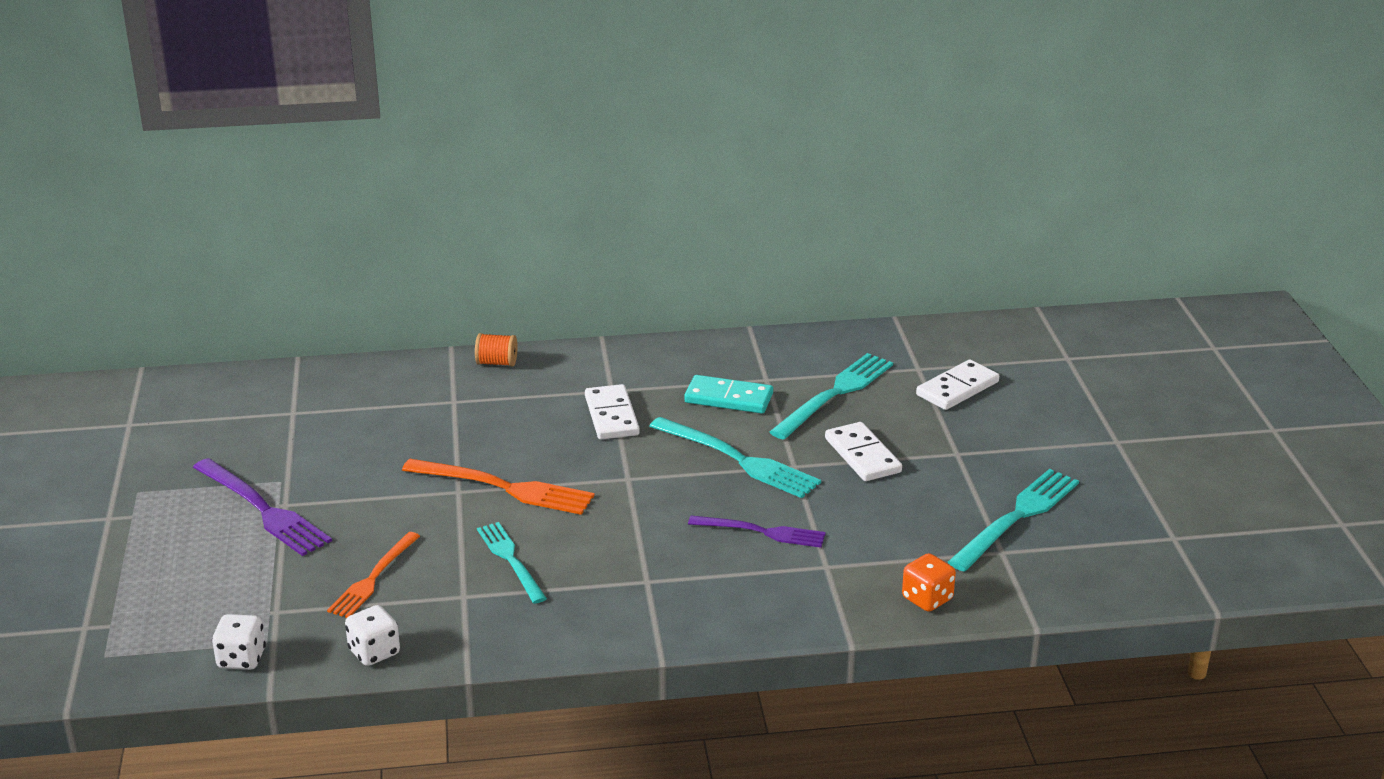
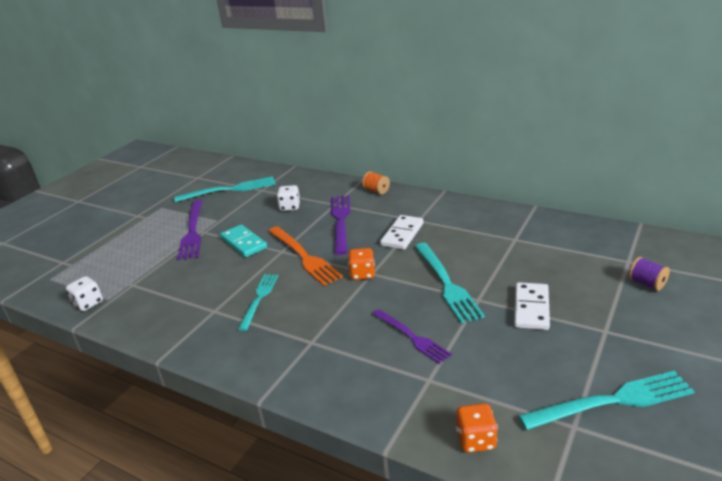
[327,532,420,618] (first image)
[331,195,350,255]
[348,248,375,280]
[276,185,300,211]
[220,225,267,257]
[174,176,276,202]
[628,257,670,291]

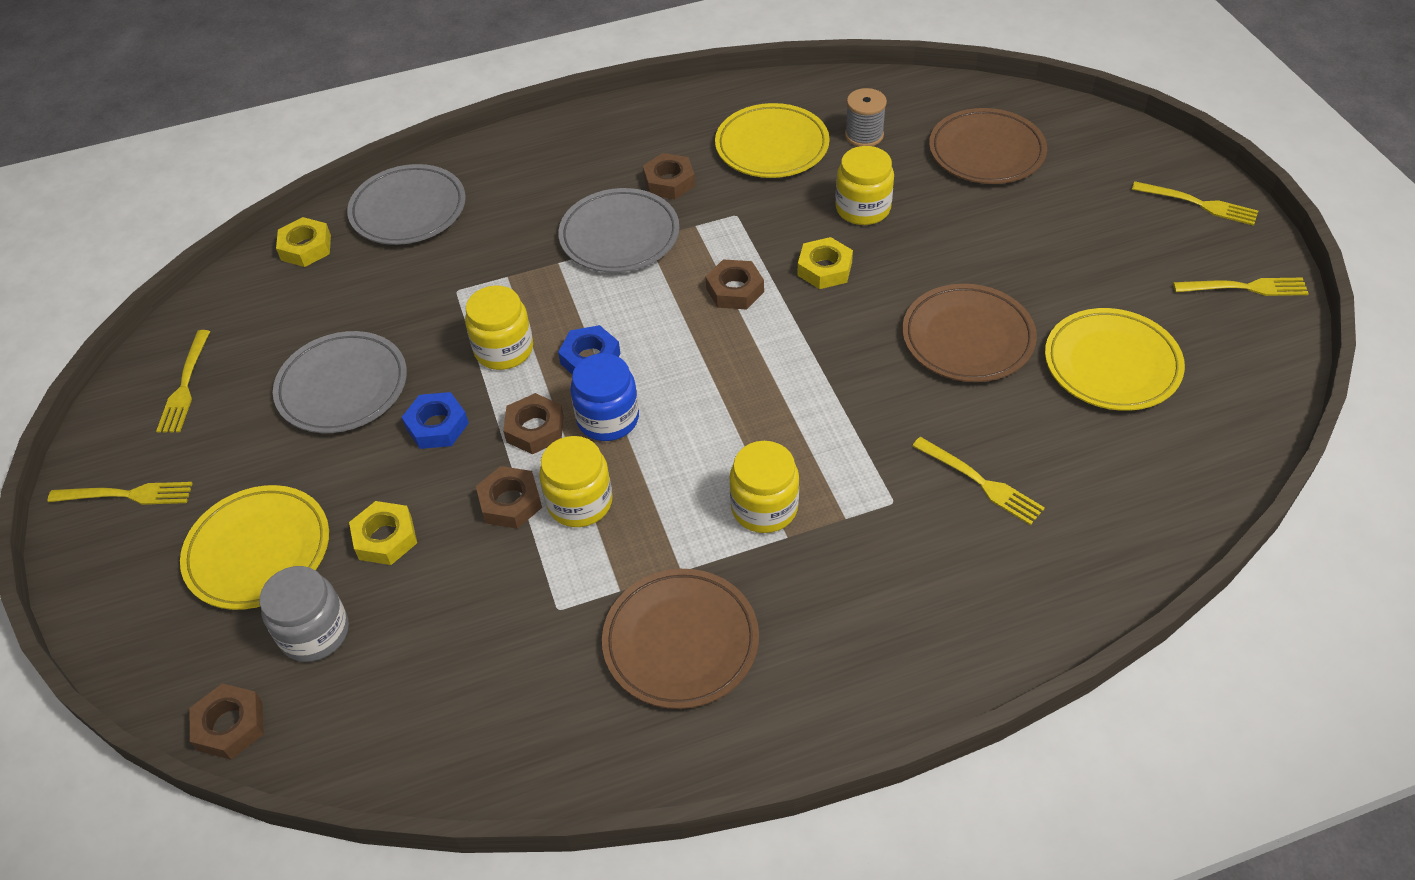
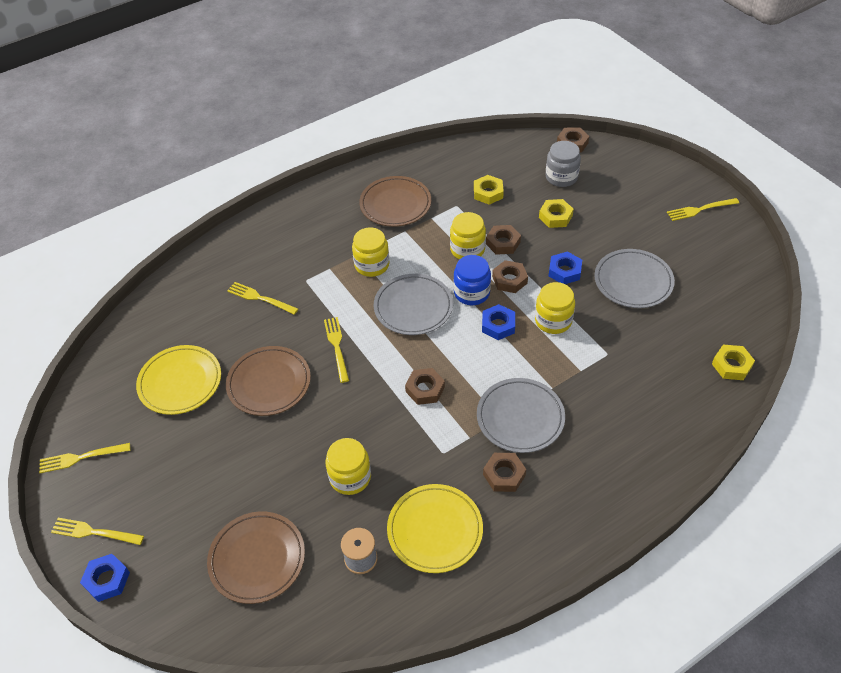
[180,485,329,610] (first image)
[80,554,130,602]
[324,317,349,383]
[374,274,453,335]
[474,175,504,205]

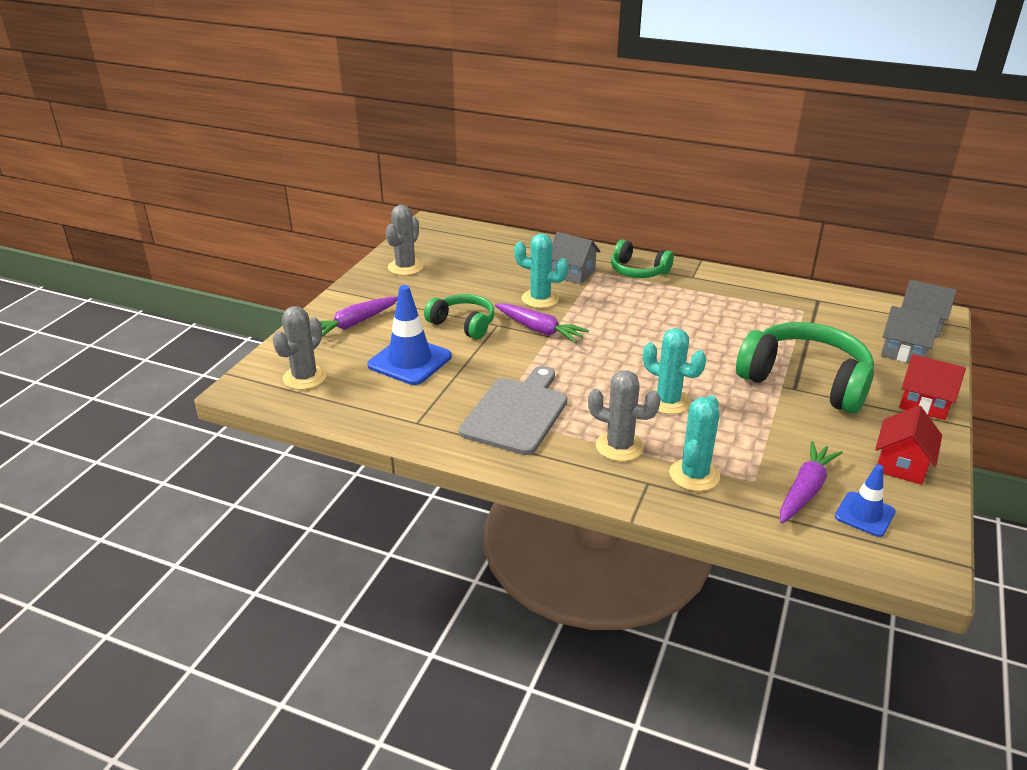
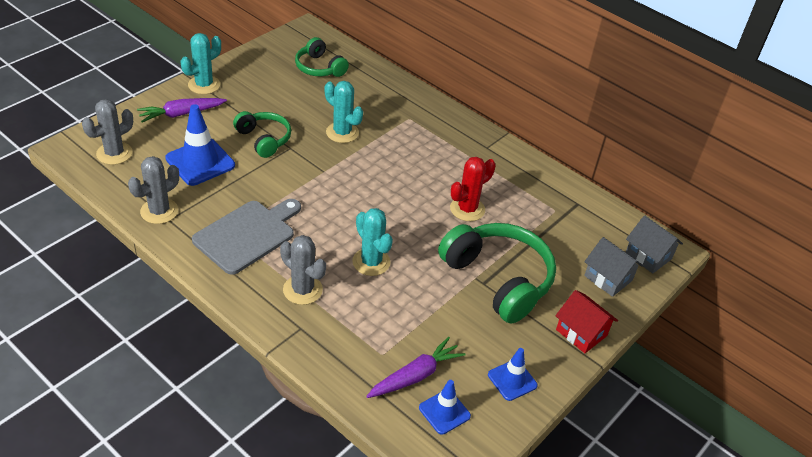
[495,303,589,343] (first image)
[552,232,600,284] (first image)
[450,157,496,221]
[128,156,179,224]
[295,37,349,77]
[181,33,221,94]
[488,348,538,401]

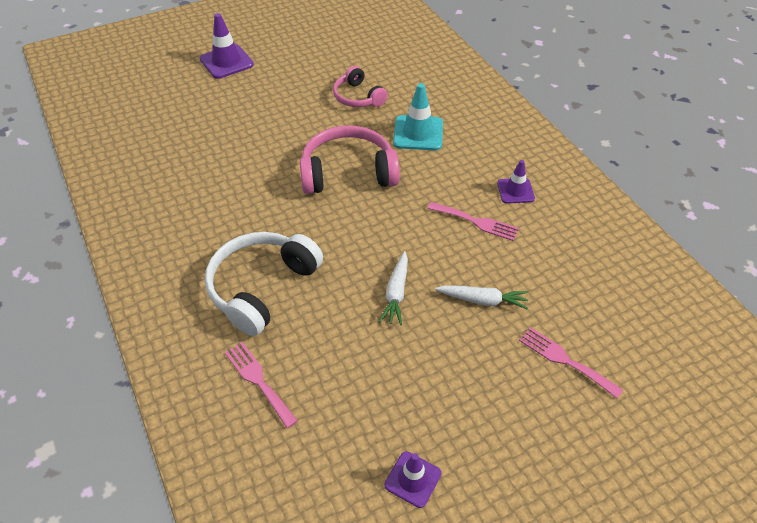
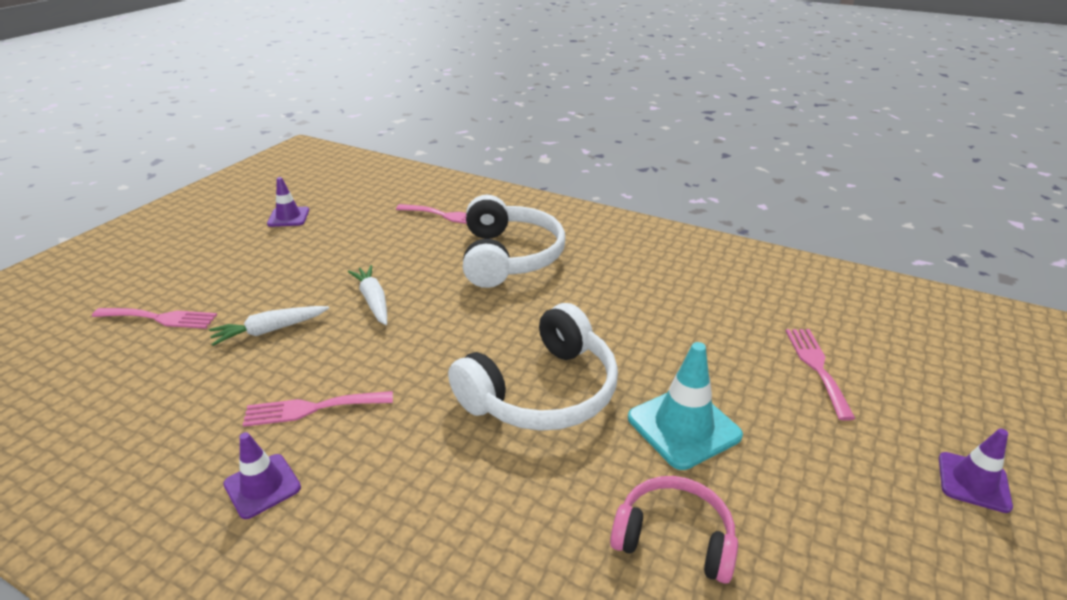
[786,329,856,421]
[628,342,743,470]
[448,303,618,431]
[939,429,1013,513]

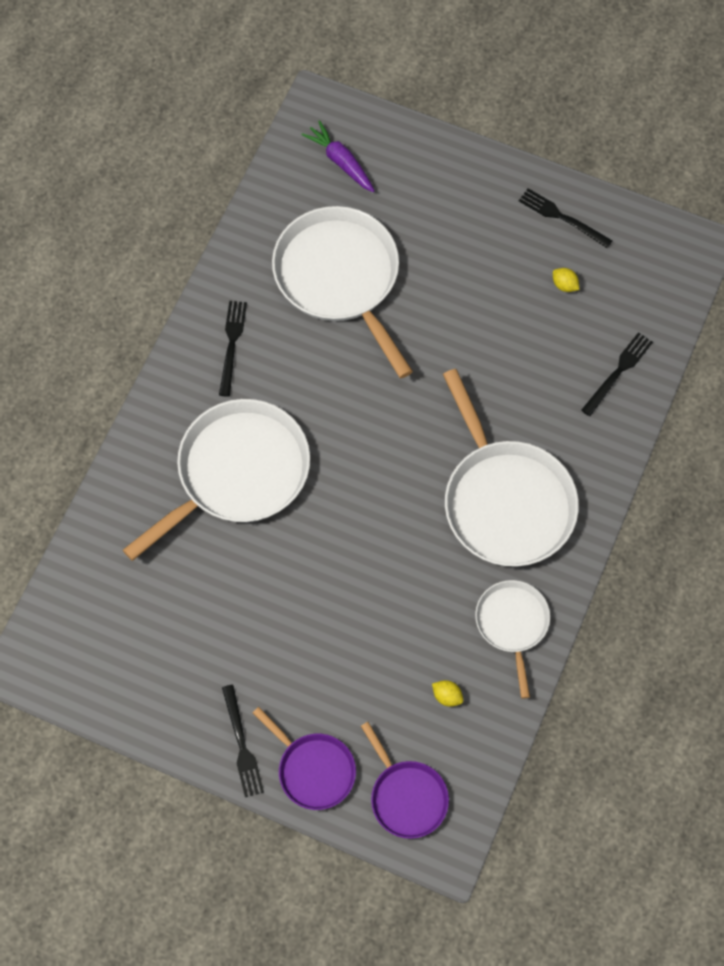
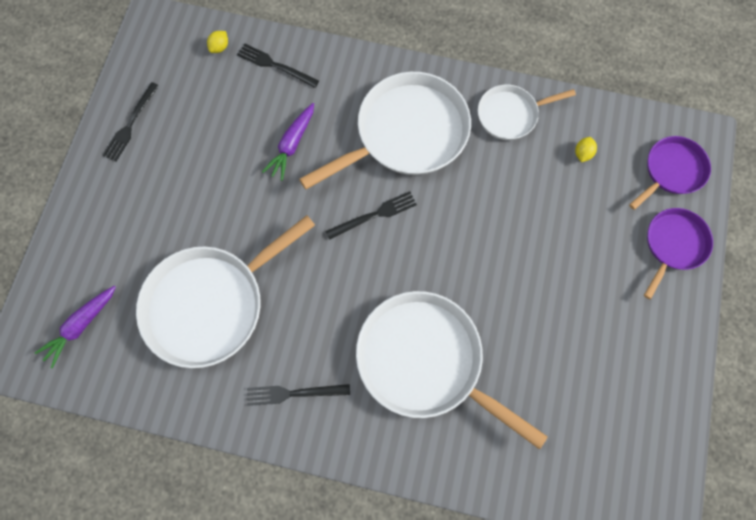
[262,103,314,181]
[325,191,417,240]
[207,31,228,53]

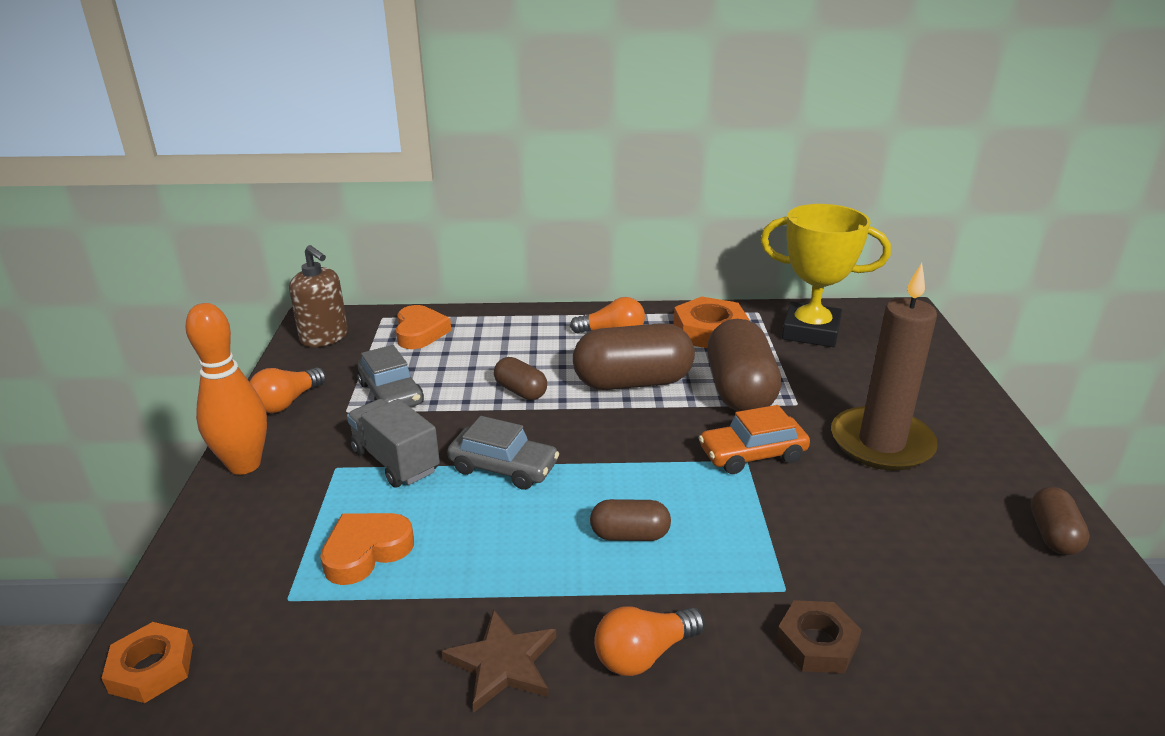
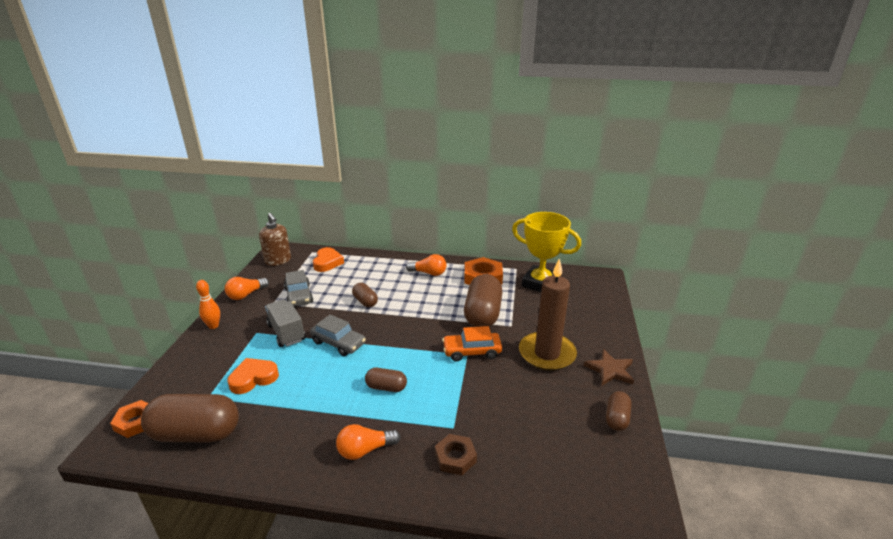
[584,349,634,386]
[141,394,239,442]
[196,280,220,329]

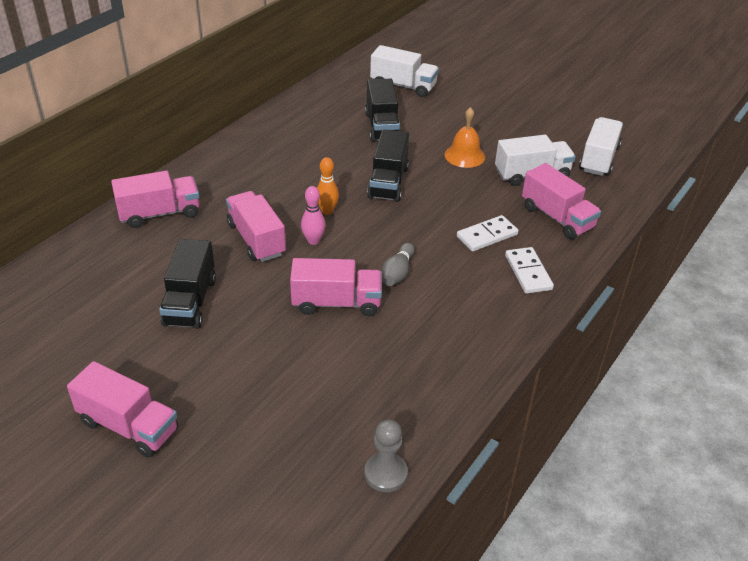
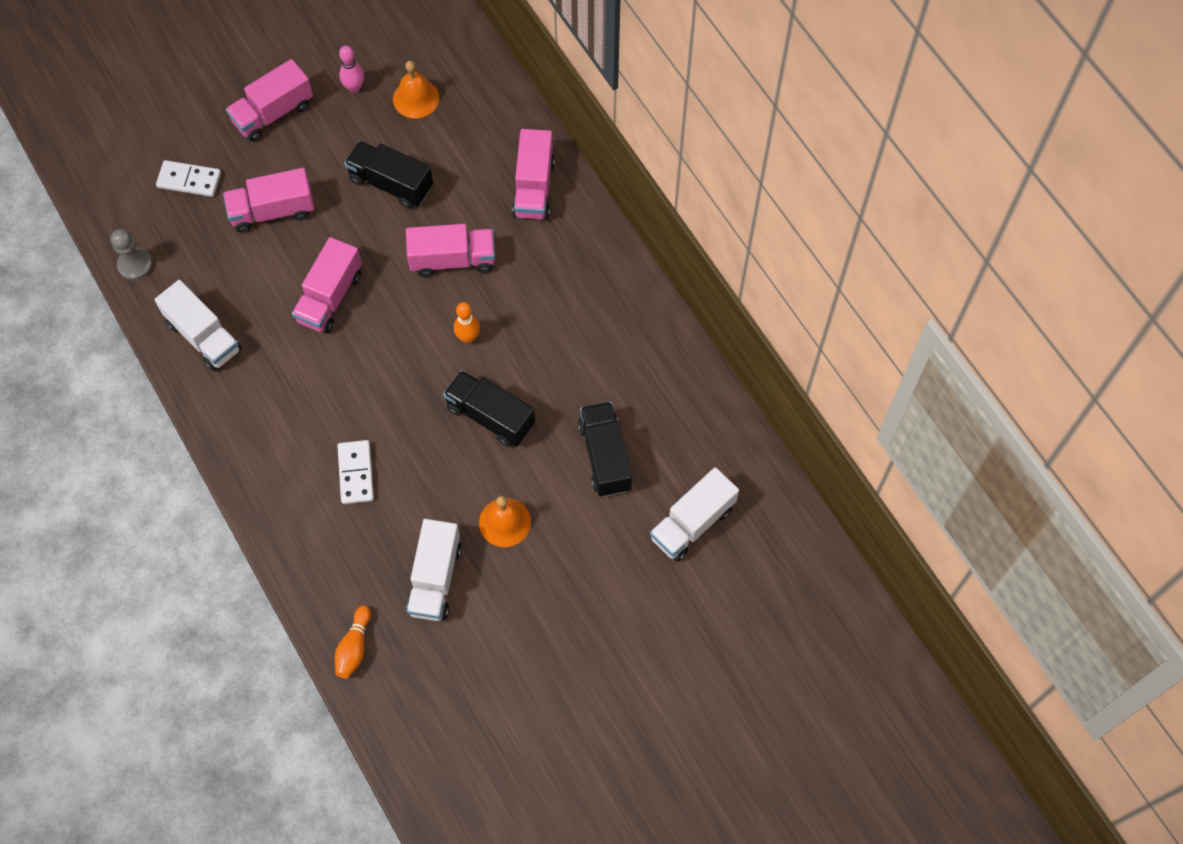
[382,243,415,286] (first image)
[335,606,371,679]
[393,61,439,118]
[339,46,364,93]
[156,160,221,197]
[223,168,315,233]
[154,280,242,371]
[578,402,632,497]

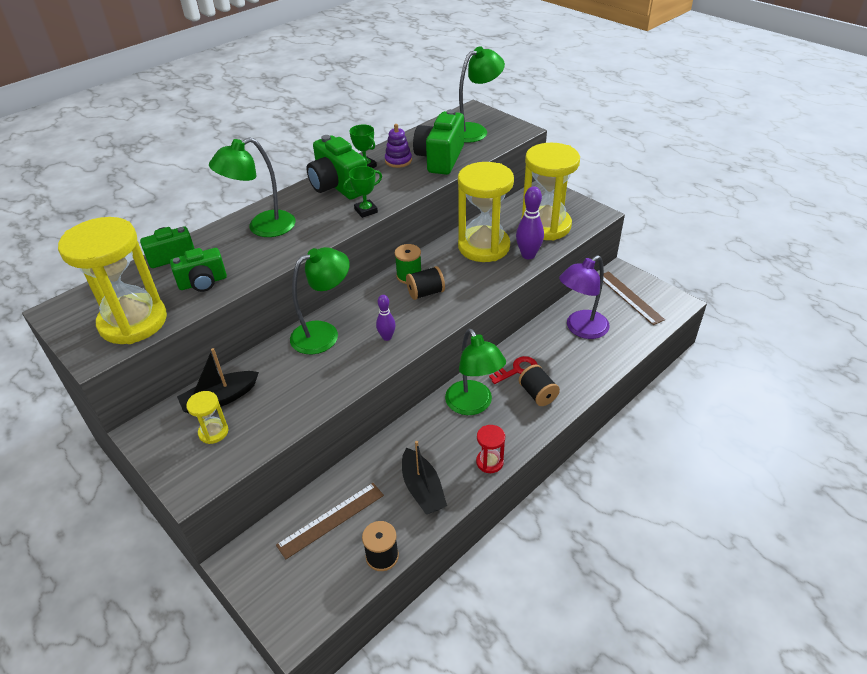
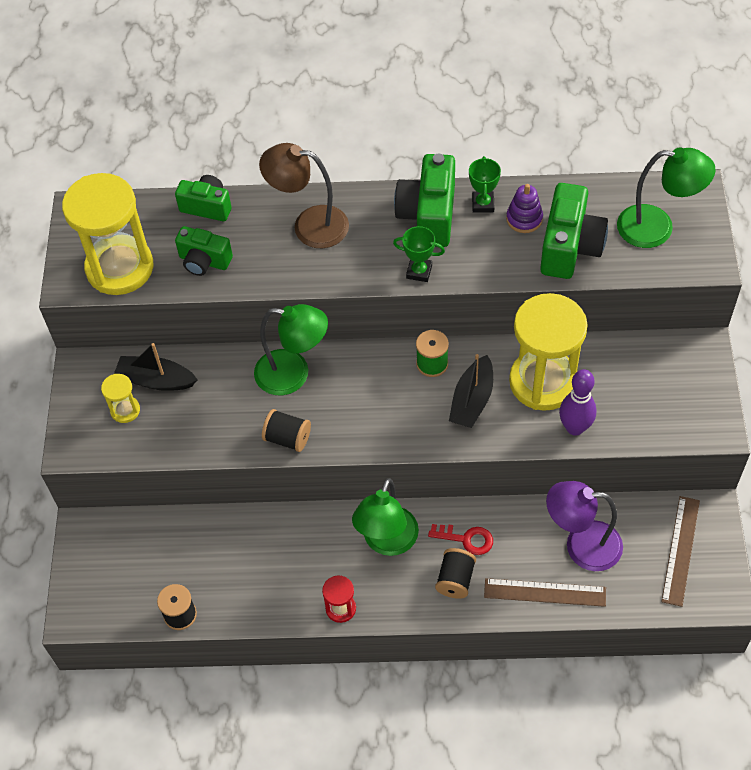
[376,295,396,341] (first image)
[521,143,580,240] (first image)
[484,578,606,607]
[449,354,493,428]
[262,409,311,452]
[259,143,349,248]
[540,183,608,279]

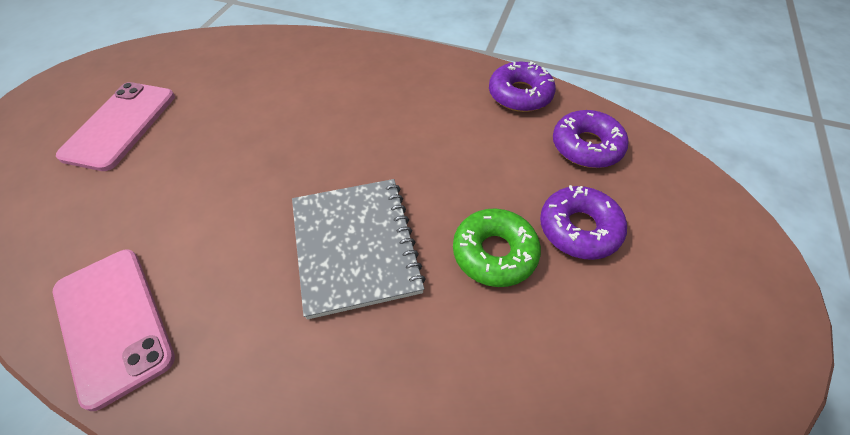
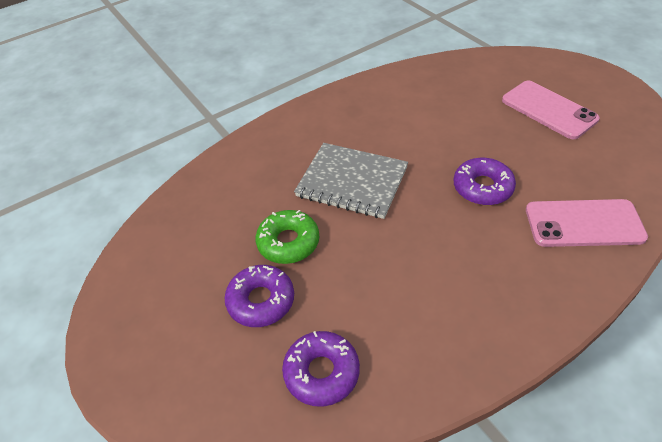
[526,199,648,247]
[454,158,516,205]

